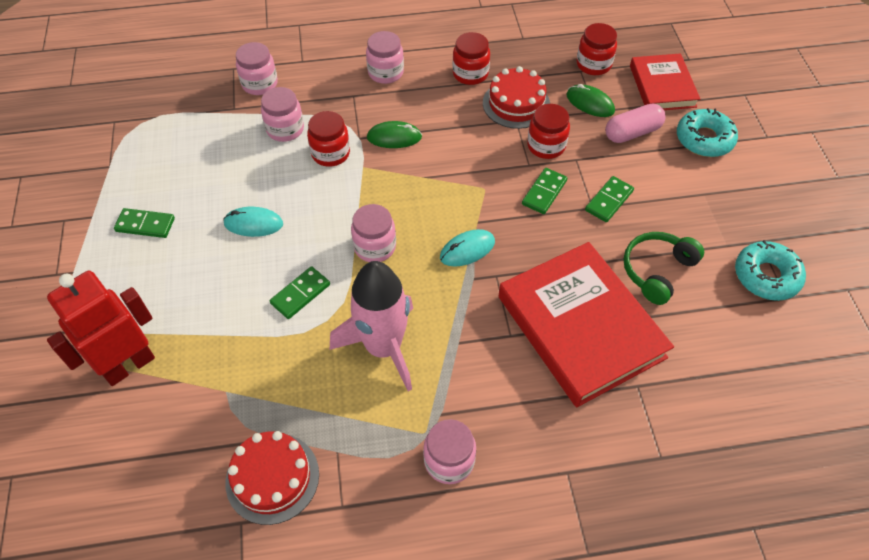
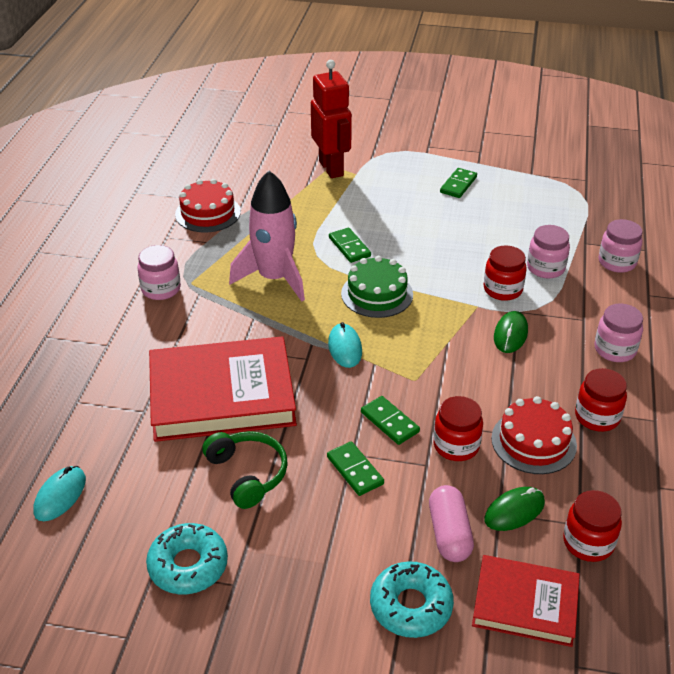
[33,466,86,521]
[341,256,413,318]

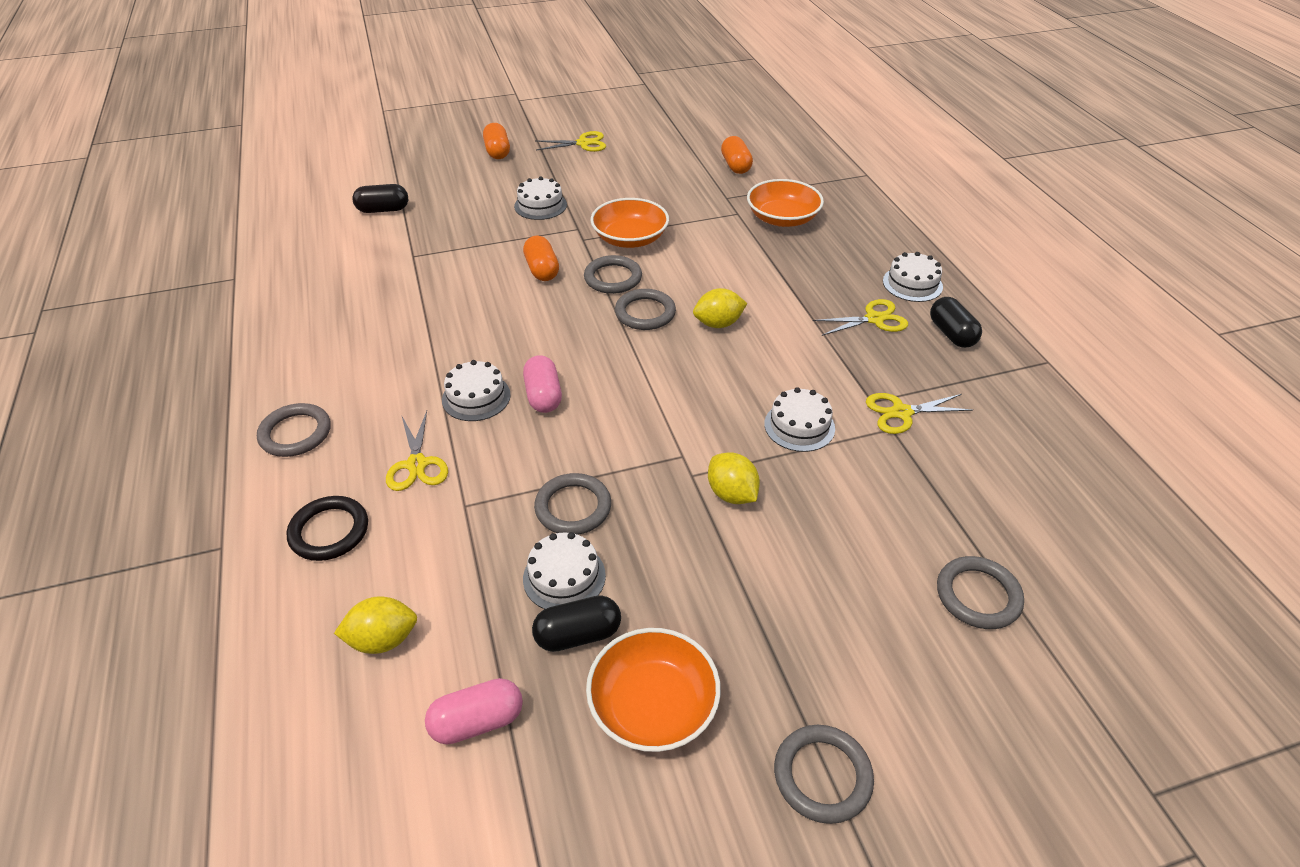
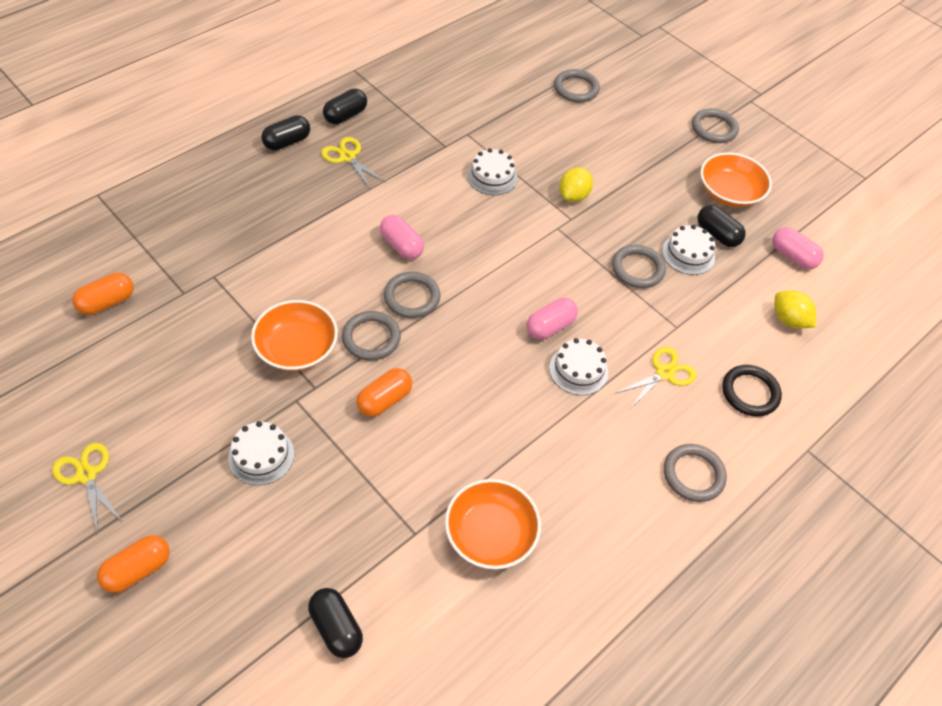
[866,393,973,434] (first image)
[445,479,541,569]
[380,215,424,260]
[261,115,310,151]

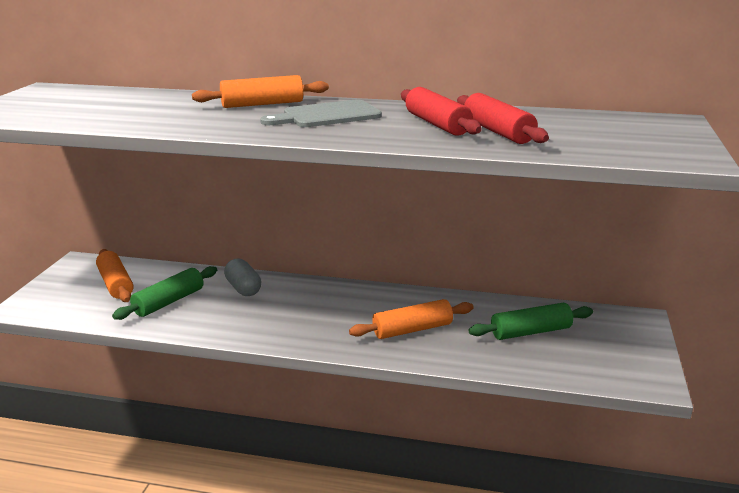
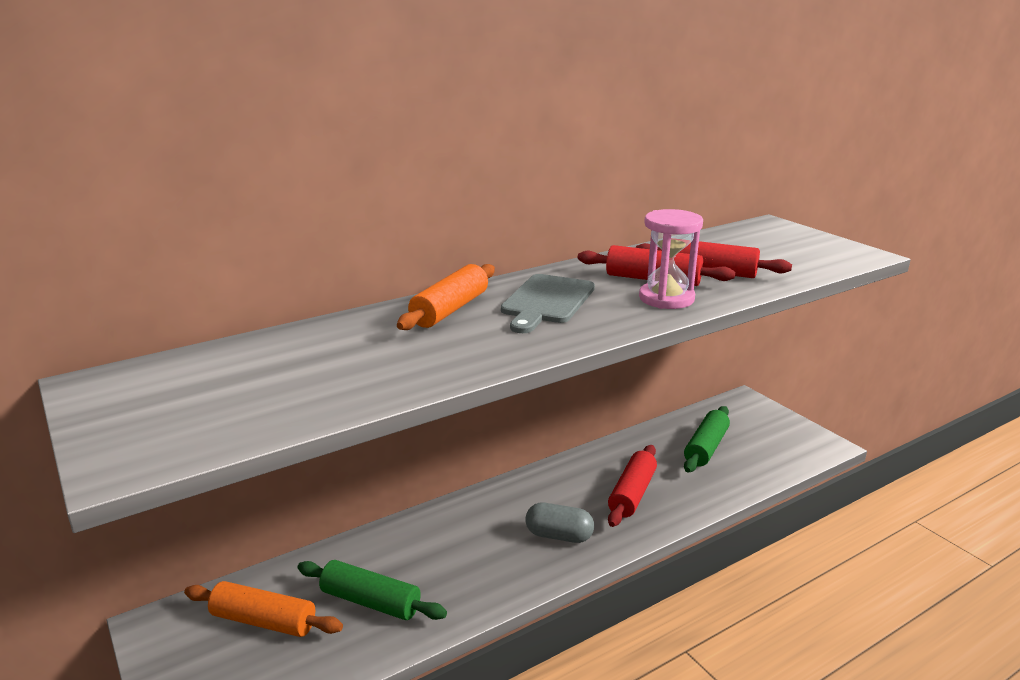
[639,209,703,309]
[525,503,594,543]
[608,445,657,527]
[297,560,447,620]

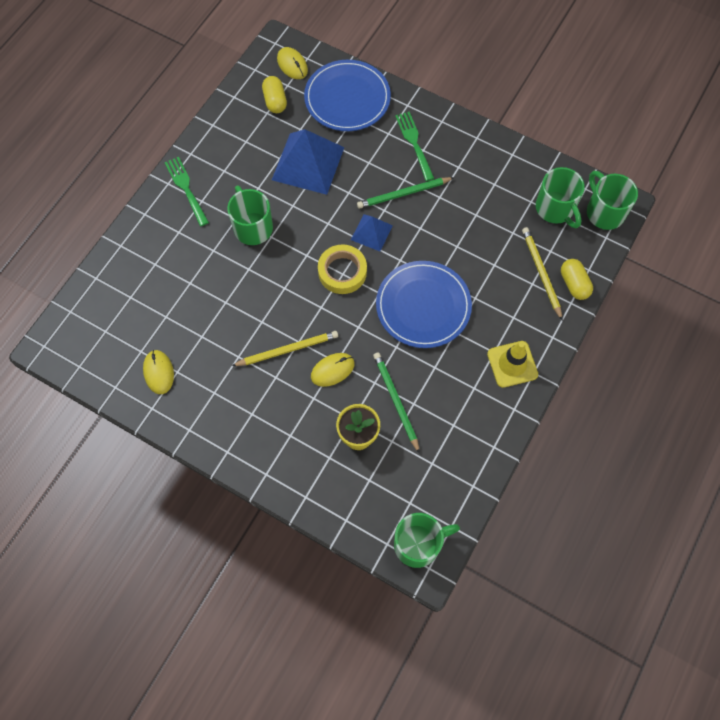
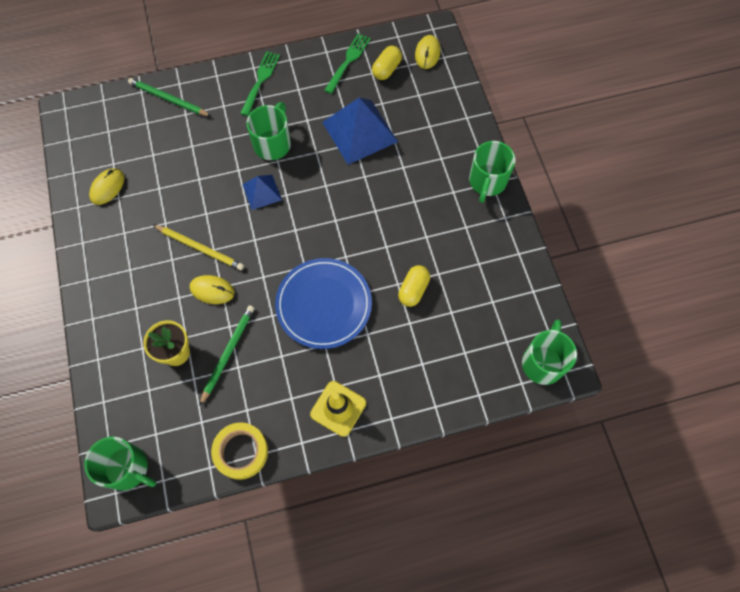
[304,60,391,131] (first image)
[522,227,563,321] (first image)
[211,422,268,480]
[242,175,282,210]
[128,78,211,116]
[324,33,371,94]
[469,141,516,203]
[398,265,430,307]

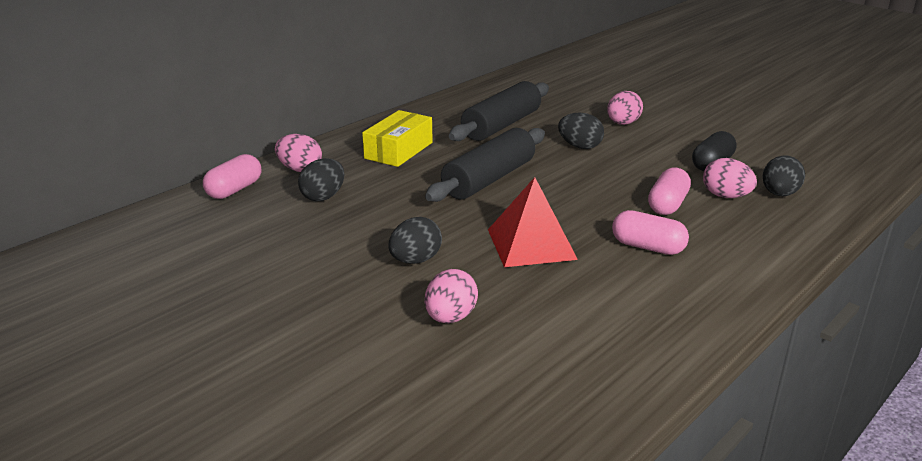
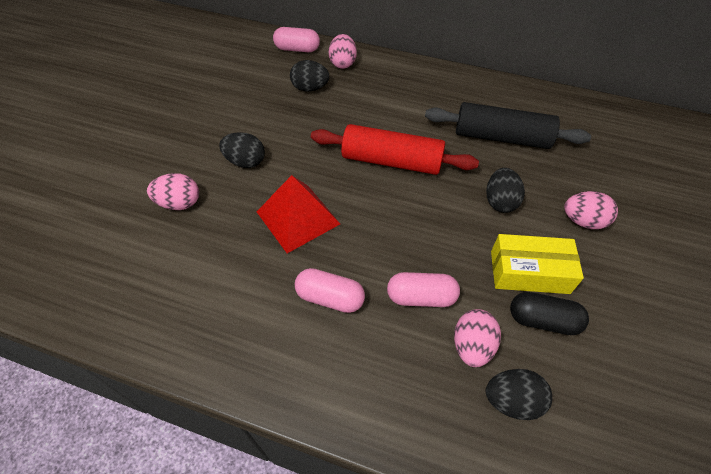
[491,234,584,294]
[311,124,479,175]
[295,268,365,313]

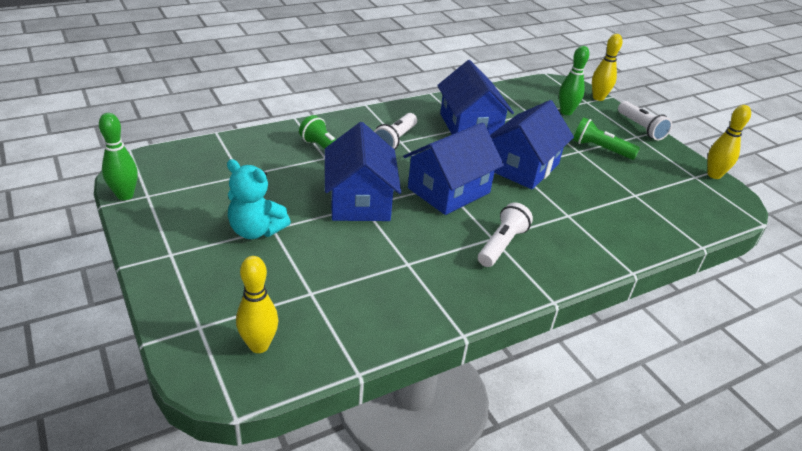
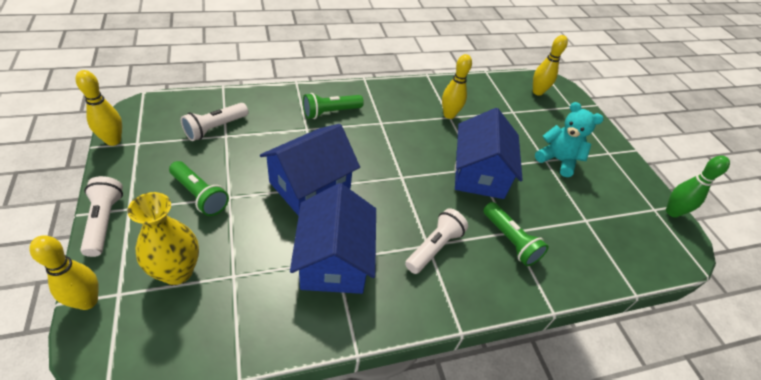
[403,122,504,215] (first image)
[303,93,364,119]
[442,54,472,119]
[181,103,249,141]
[127,192,199,285]

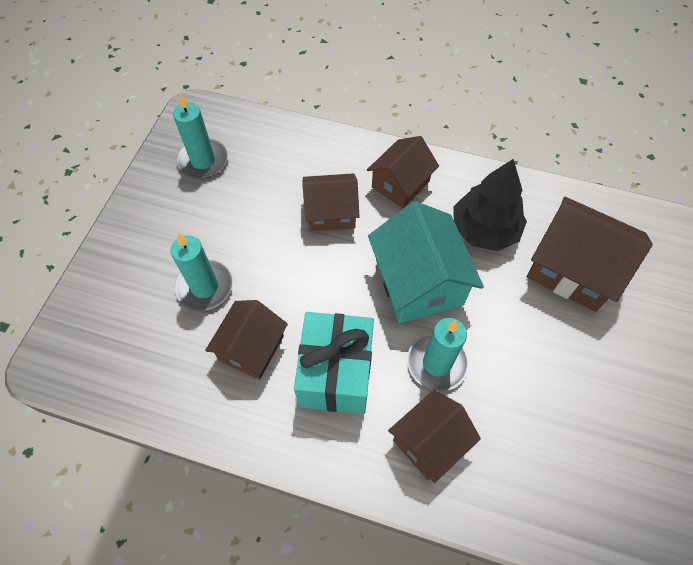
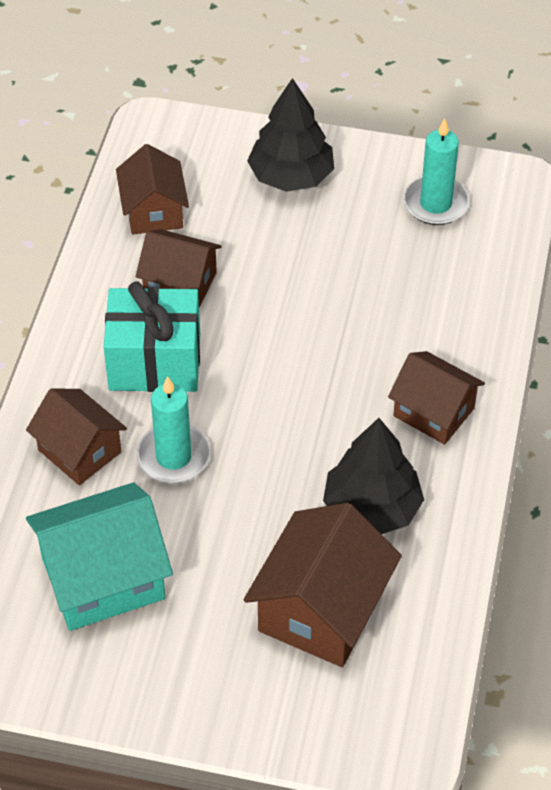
[171,233,233,311] (first image)
[247,78,334,192]
[116,144,189,235]
[26,482,173,631]

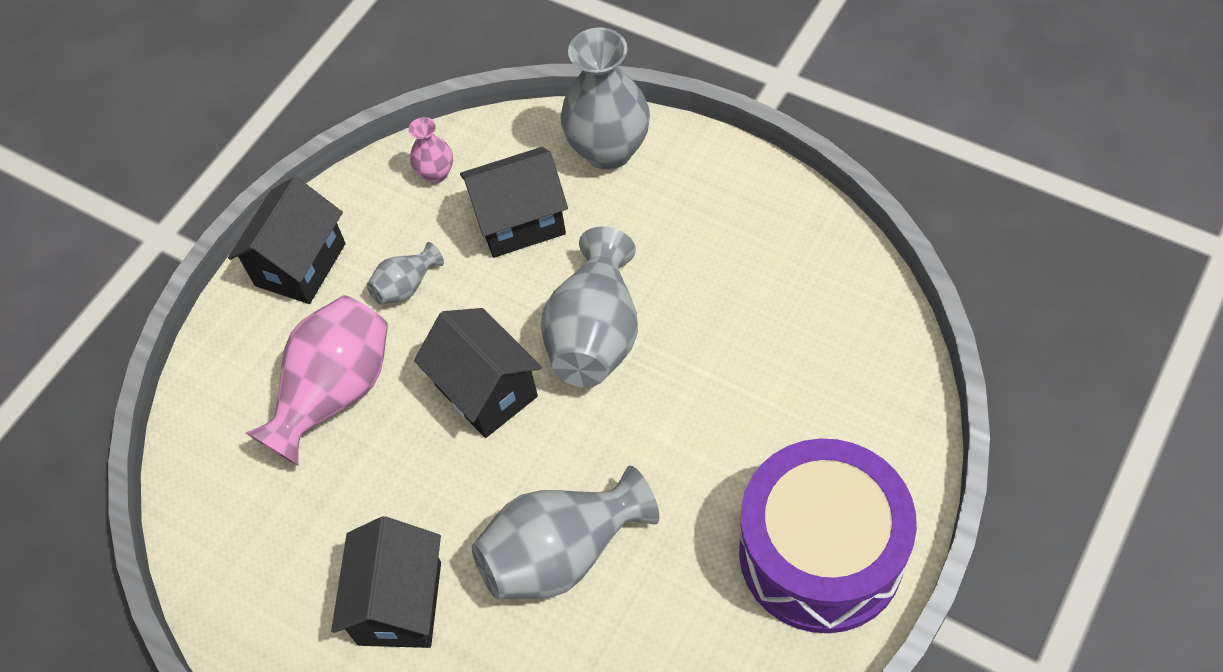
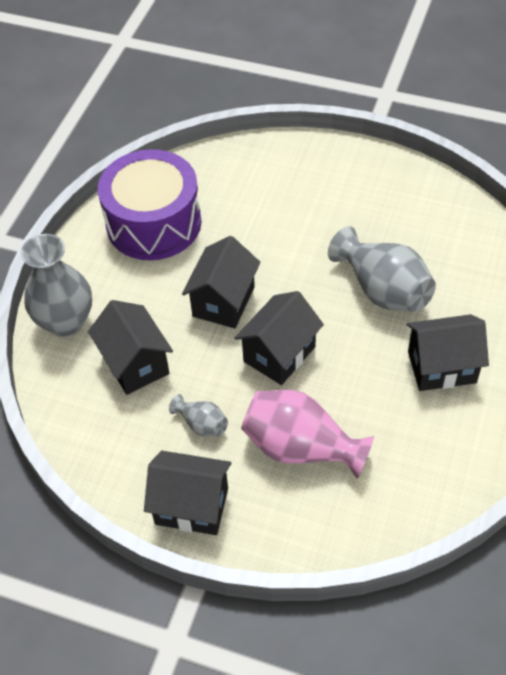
[409,117,453,183] (first image)
[98,149,201,260]
[182,236,261,328]

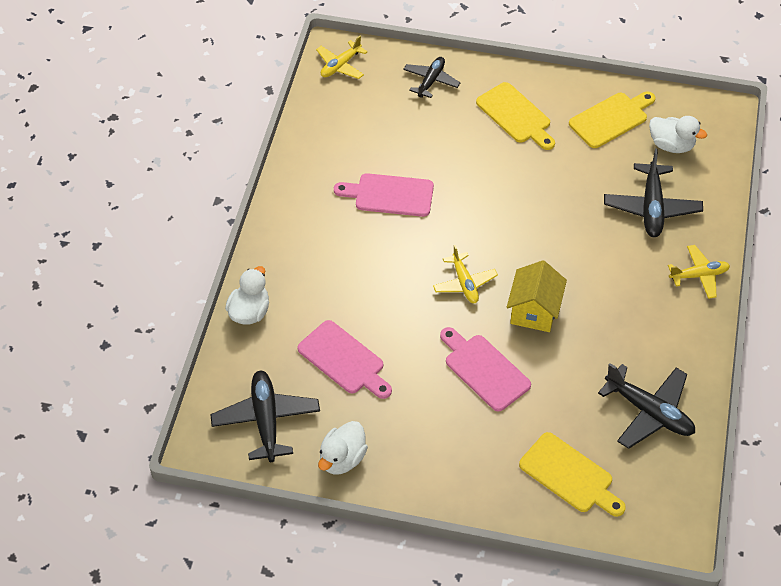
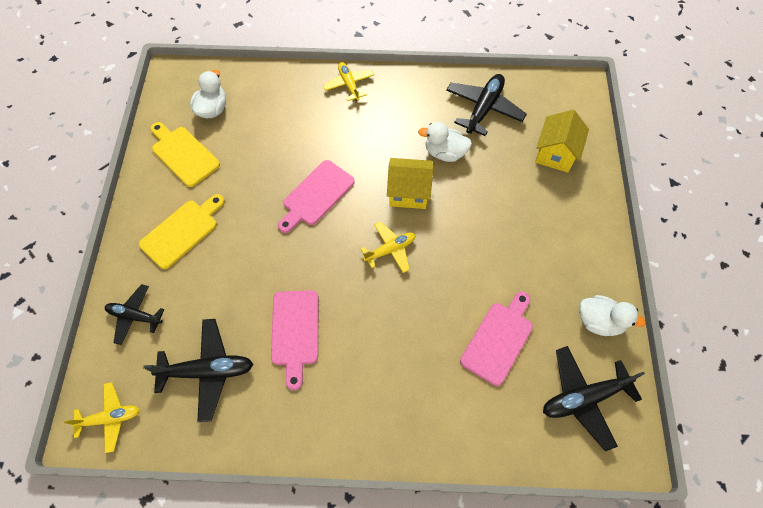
[418,122,472,162]
[278,160,355,233]
[143,319,253,422]
[535,110,589,173]
[64,382,140,453]

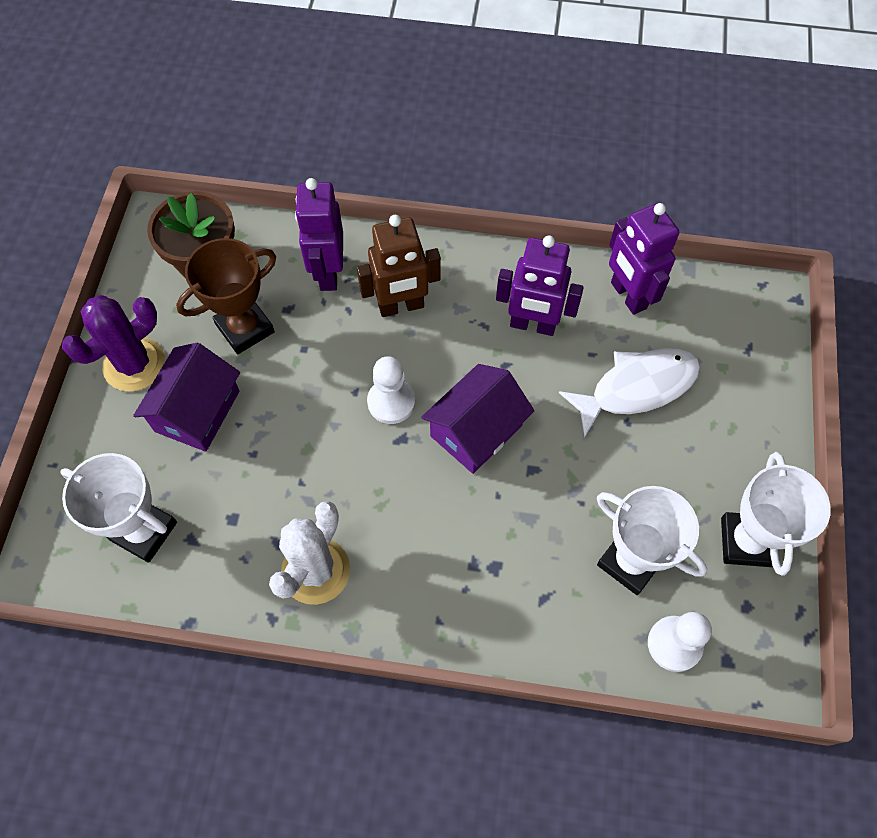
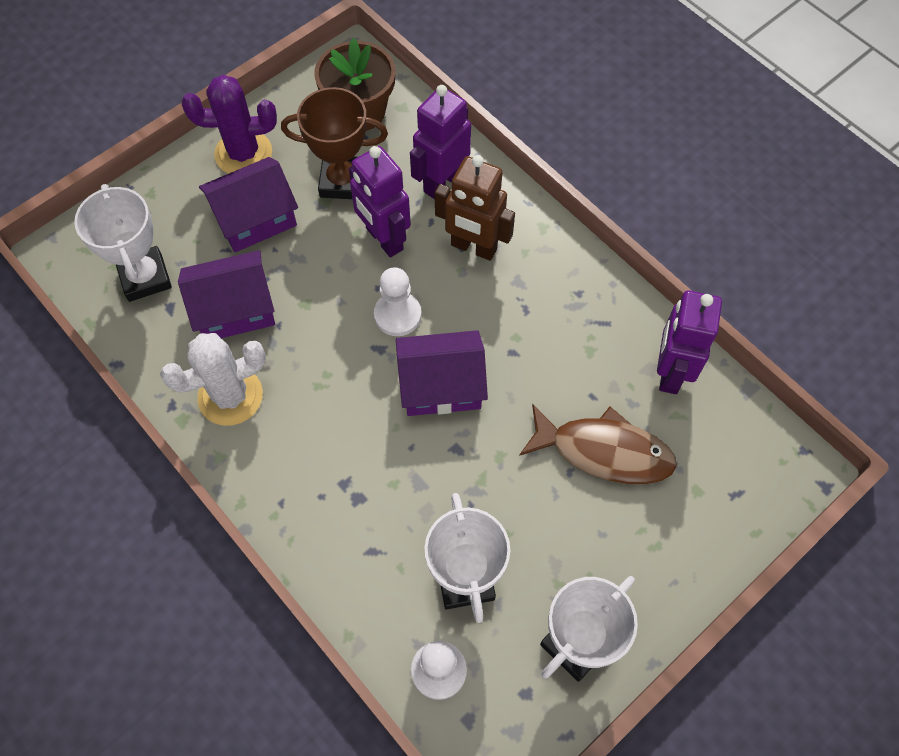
[178,250,275,338]
[349,146,411,257]
[519,404,677,484]

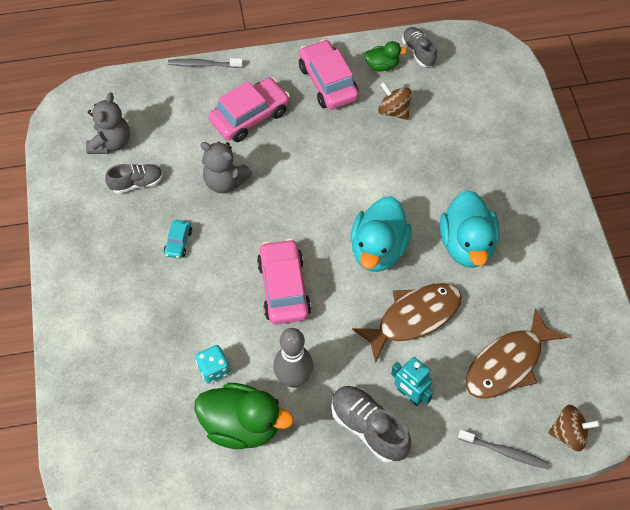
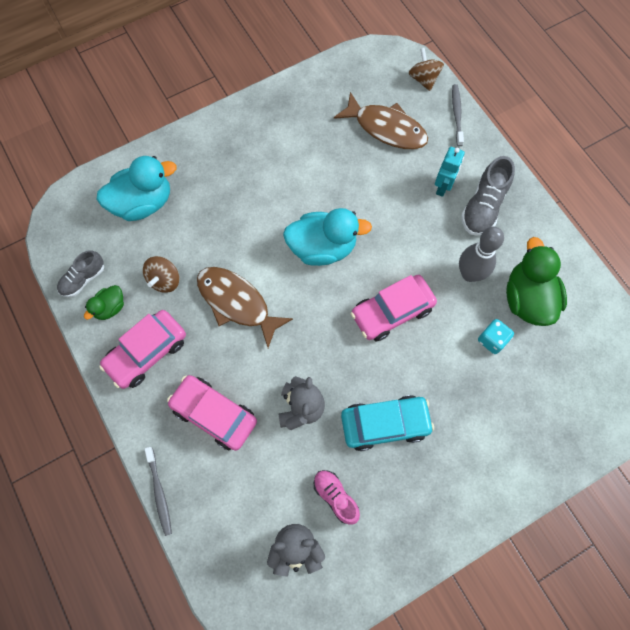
[197,267,293,348]
[96,156,176,221]
[314,470,360,525]
[84,285,124,320]
[341,395,434,451]

